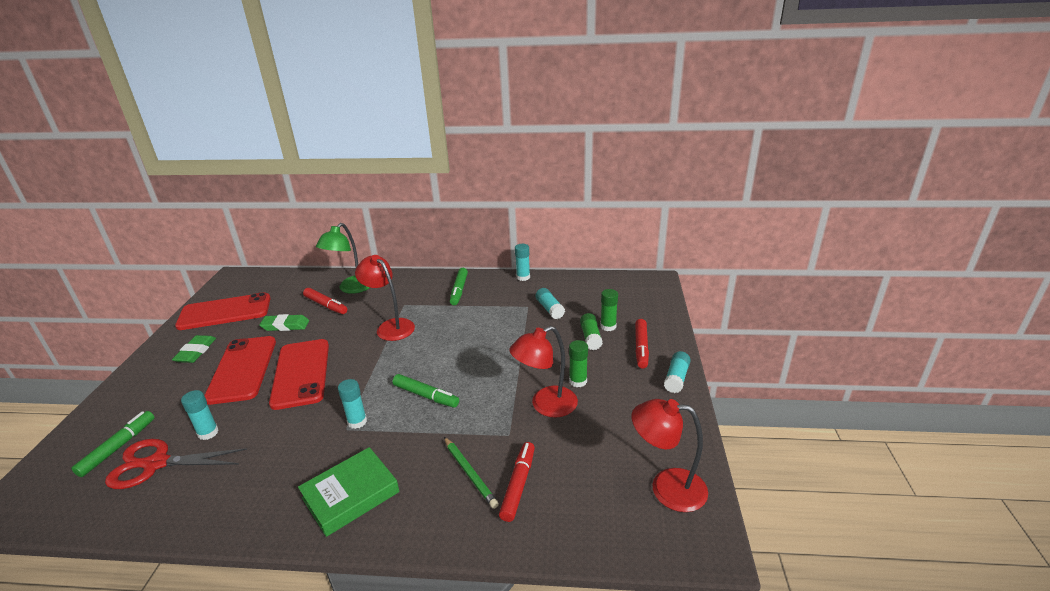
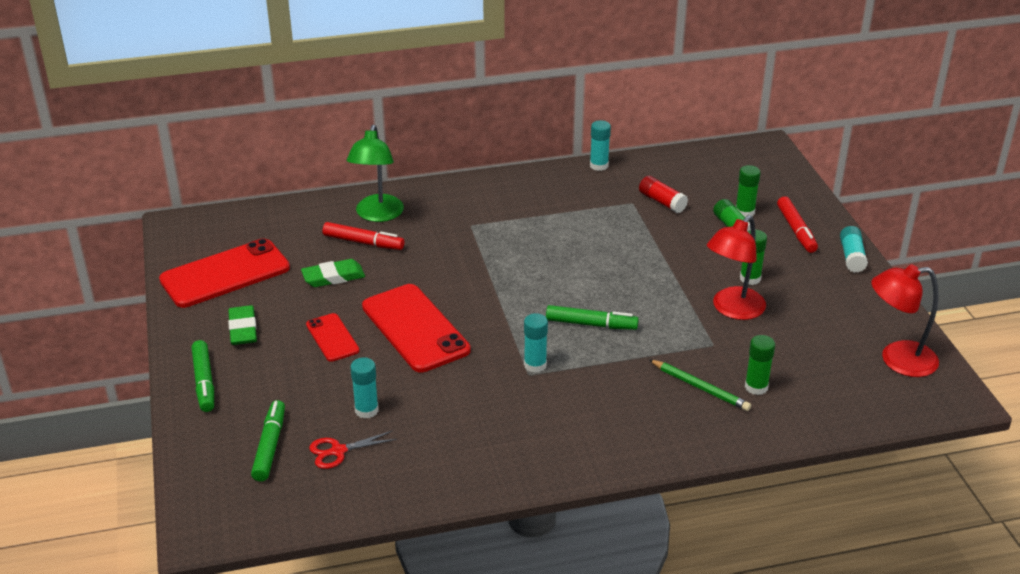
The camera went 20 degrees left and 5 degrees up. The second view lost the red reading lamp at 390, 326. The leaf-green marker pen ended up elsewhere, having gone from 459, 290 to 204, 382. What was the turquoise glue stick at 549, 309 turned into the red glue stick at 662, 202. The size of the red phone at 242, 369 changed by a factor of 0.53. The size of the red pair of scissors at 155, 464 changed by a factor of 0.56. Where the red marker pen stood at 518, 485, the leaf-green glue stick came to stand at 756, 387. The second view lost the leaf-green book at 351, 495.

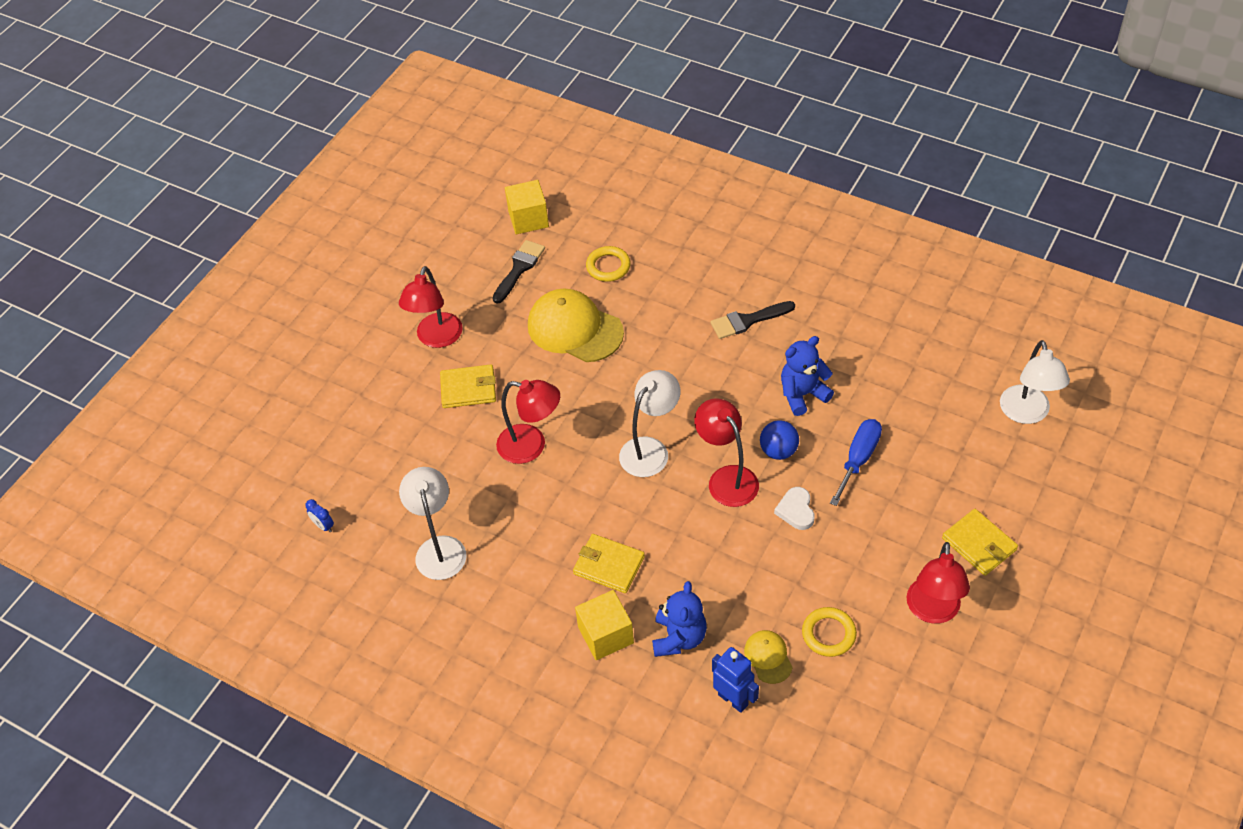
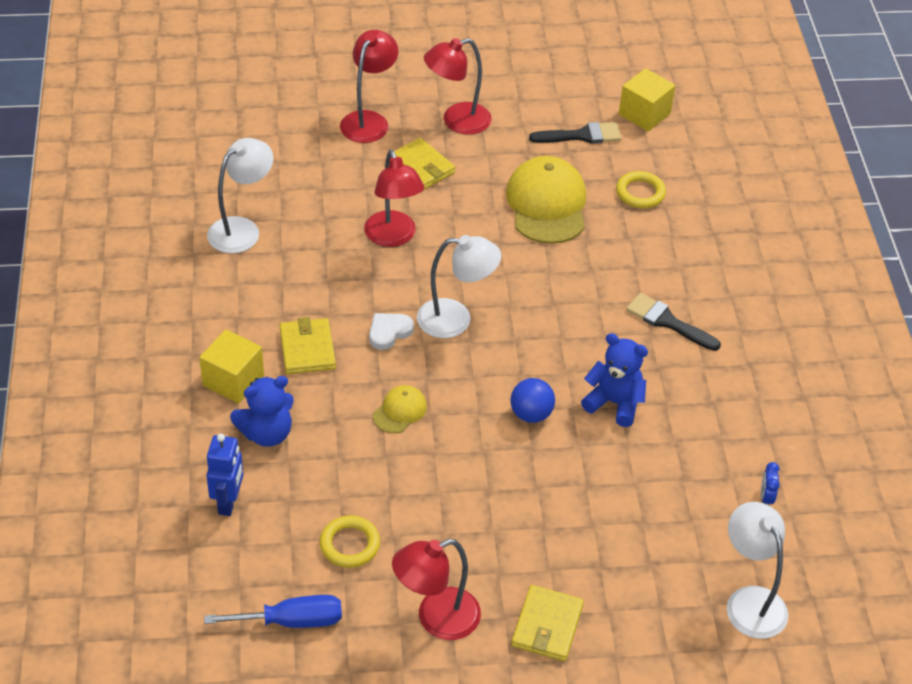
The camera went 50 degrees right and 5 degrees down. The snow-white reading lamp at 1027, 413 ended up facing another way, 105 degrees clockwise from before. The red reading lamp ended up elsewhere, having gone from 727, 478 to 369, 120. The cobalt screwdriver ended up elsewhere, having gone from 858, 459 to 292, 621. The snow-white heart ended up elsewhere, having gone from 796, 510 to 389, 332. The cobalt alarm clock ended up elsewhere, having gone from 323, 526 to 766, 497. The bright yellow baseball cap ended up elsewhere, having gone from 768, 657 to 400, 411.

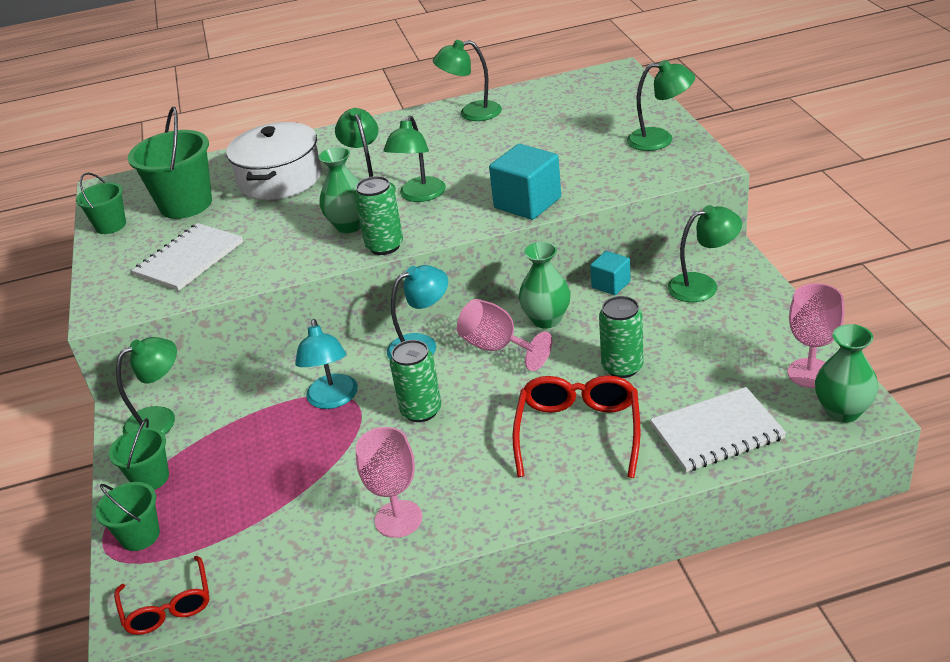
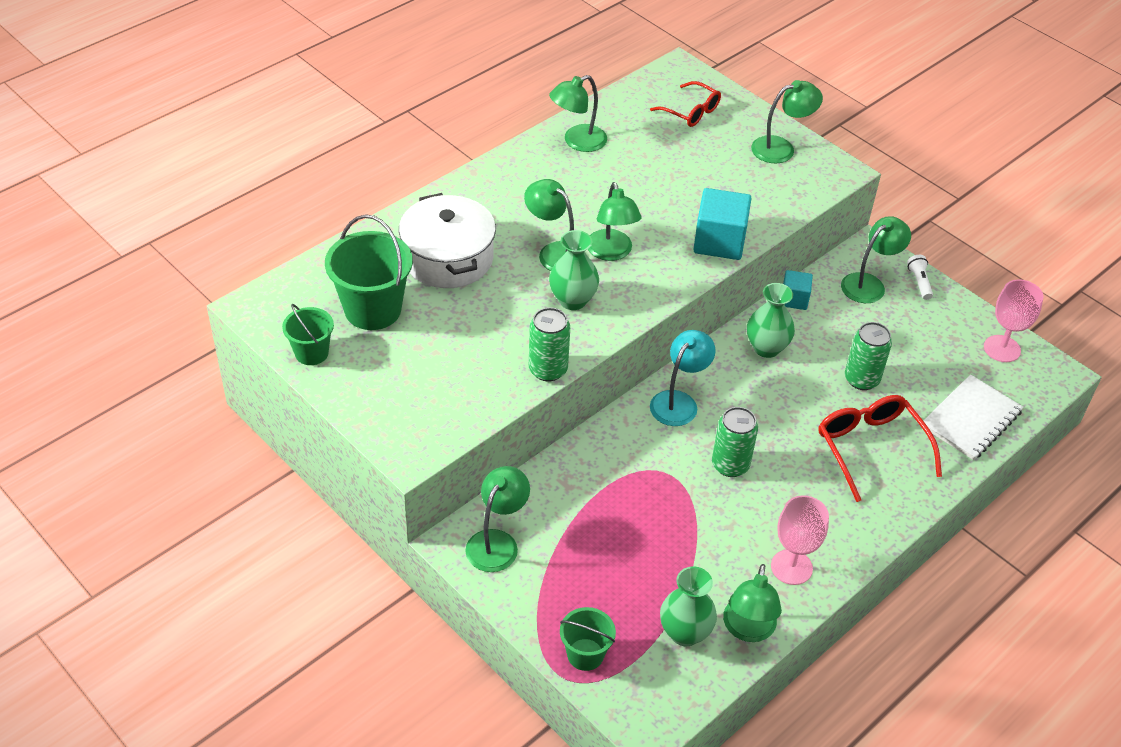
The camera went 35 degrees left and 10 degrees up. The leaf-green tin ended up elsewhere, having gone from 384, 246 to 548, 370. The second view lost the snow-white notepad at 189, 259. The second view lost the rose-pink goblet at 497, 348. The second view lost the turquoise reading lamp at 333, 399. The leaf-green tall vase ended up elsewhere, having gone from 842, 411 to 685, 633. The second view lost the leaf-green bucket at 150, 478. The red spectacles ended up elsewhere, having gone from 168, 605 to 690, 111. The second view gained the snow-white flashlight at 919, 282. The second view gained the leaf-green reading lamp at 748, 630.

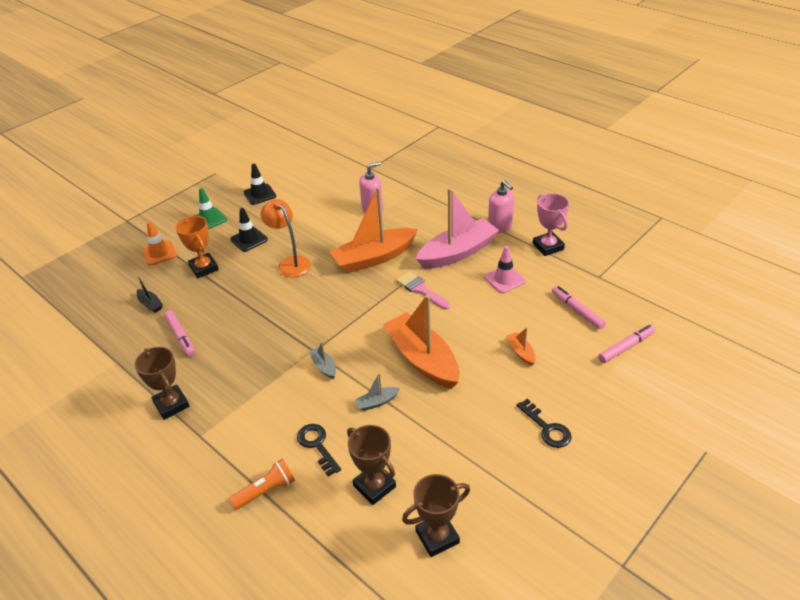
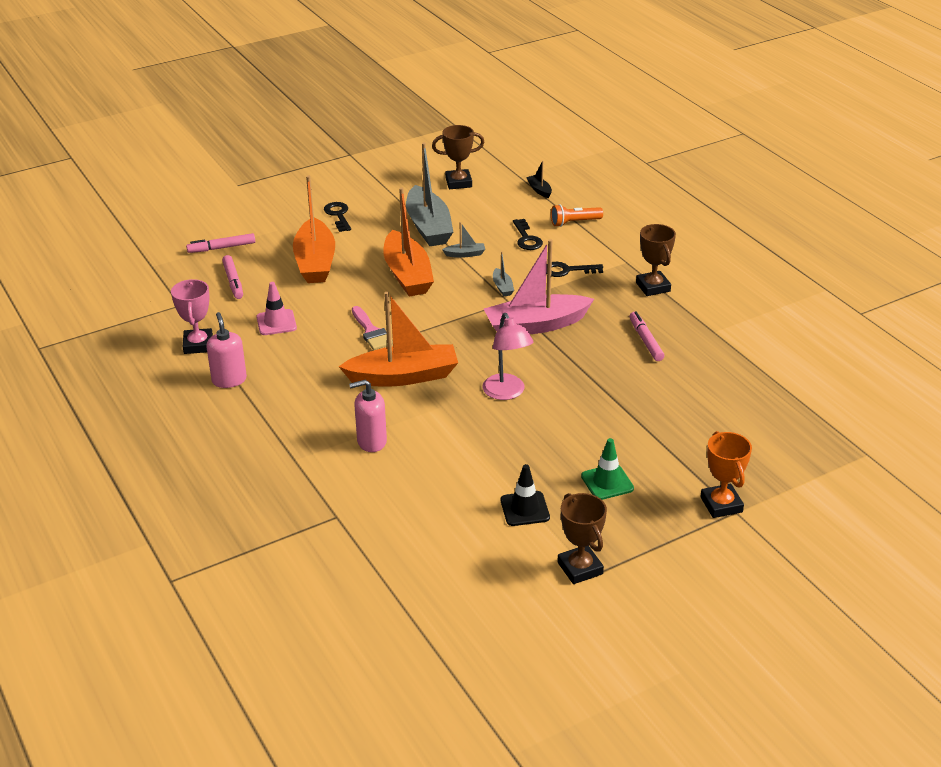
The camera went 165 degrees left and 5 degrees down. The rose-pink toy boat ended up elsewhere, having gone from 457, 252 to 536, 325. What was the bright orange reading lamp at 290, 263 turned into the rose-pink reading lamp at 507, 393. The second view lost the black traffic cone at 249, 239. The bright orange trophy ended up elsewhere, having gone from 204, 268 to 721, 504. The second view lost the bright orange traffic cone at 159, 253. The black toy boat ended up elsewhere, having gone from 150, 304 to 539, 190. The size of the bright orange toy boat at 521, 352 changed by a factor of 2.41. The brown trophy ended up elsewhere, having gone from 374, 486 to 580, 568. The second view gained the ash-grey toy boat at 428, 227. The second view gained the black latchkey at 567, 270.

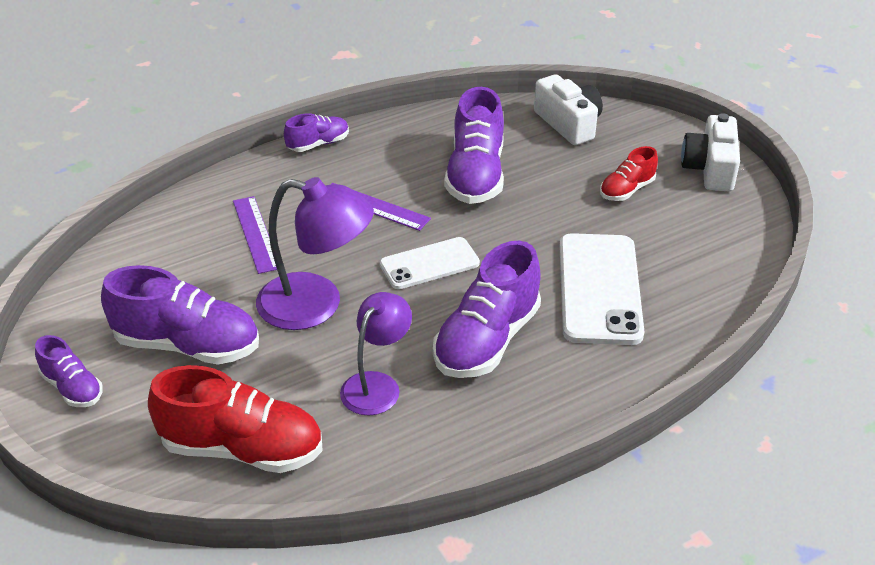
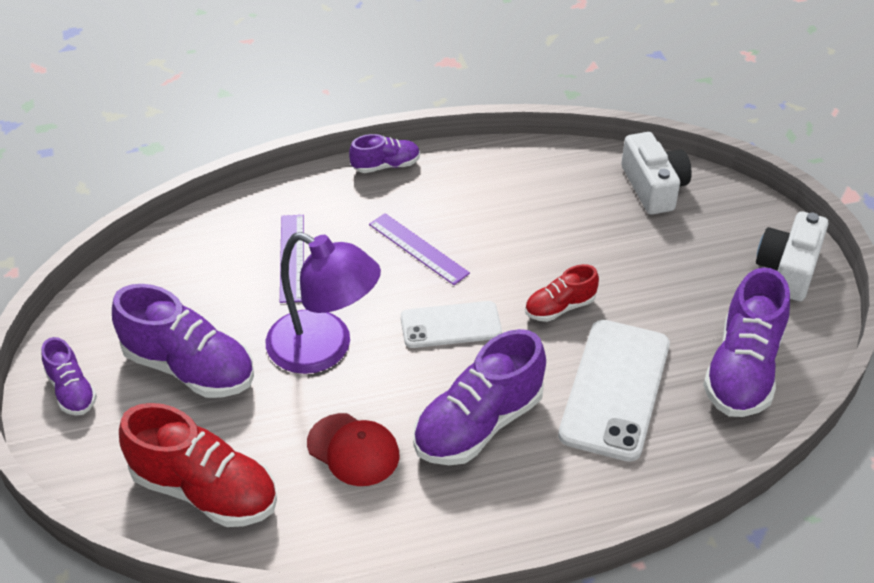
The camera went 15 degrees right and 5 degrees up. The royal purple lace-up shoe ended up elsewhere, having gone from 475, 175 to 742, 370. The red lace-up shoe ended up elsewhere, having gone from 627, 190 to 559, 307. Where the royal purple reading lamp stood at 377, 385, the red baseball cap came to stand at 353, 450.

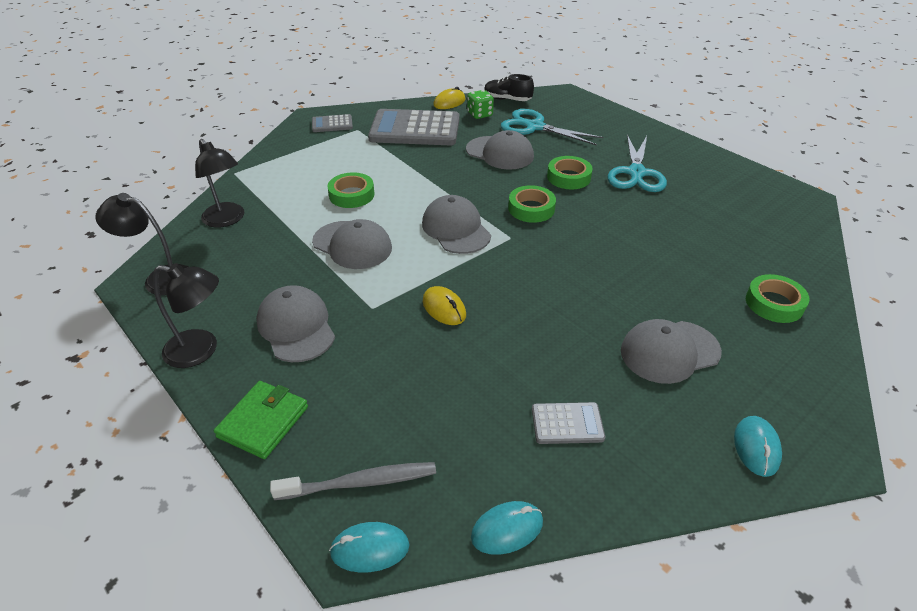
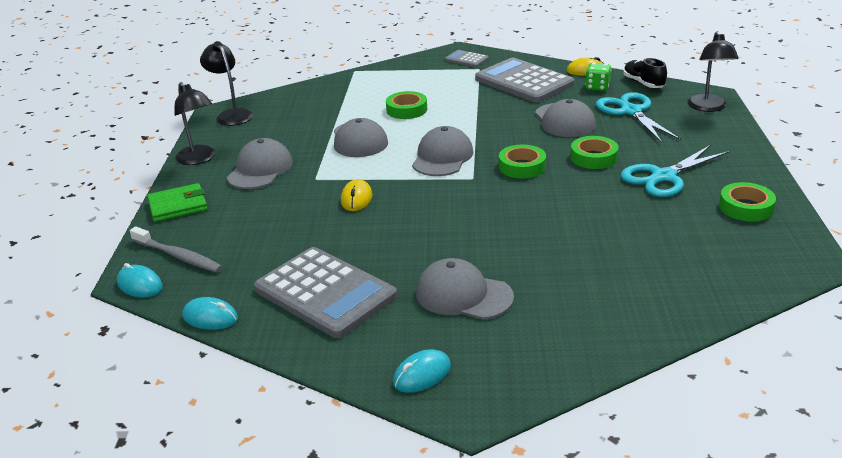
The camera went 45 degrees right and 10 degrees down. The black reading lamp ended up elsewhere, having gone from 227, 220 to 708, 107. The leaf-green sticky tape ended up elsewhere, having gone from 774, 303 to 746, 207. The size of the ash-grey pocket calculator at 567, 423 changed by a factor of 2.13.

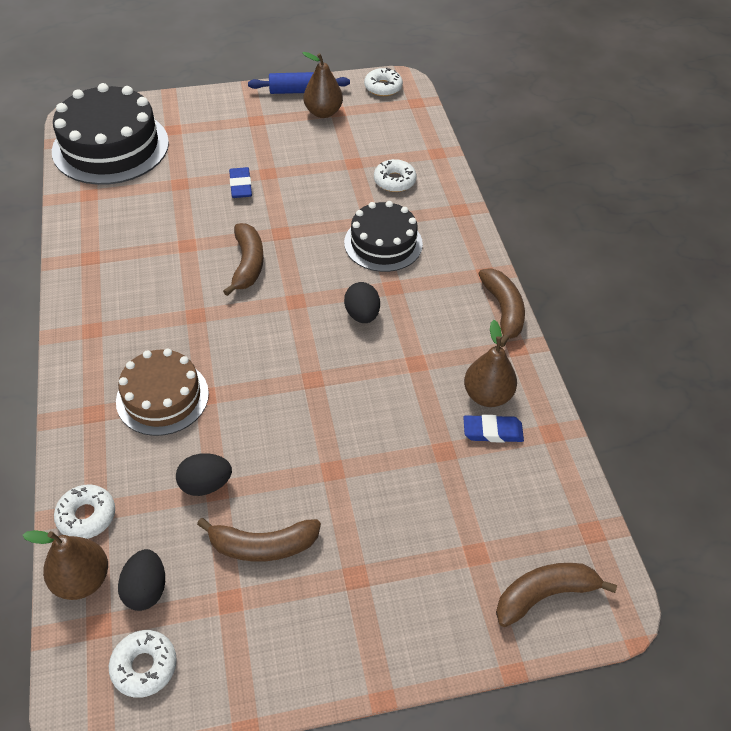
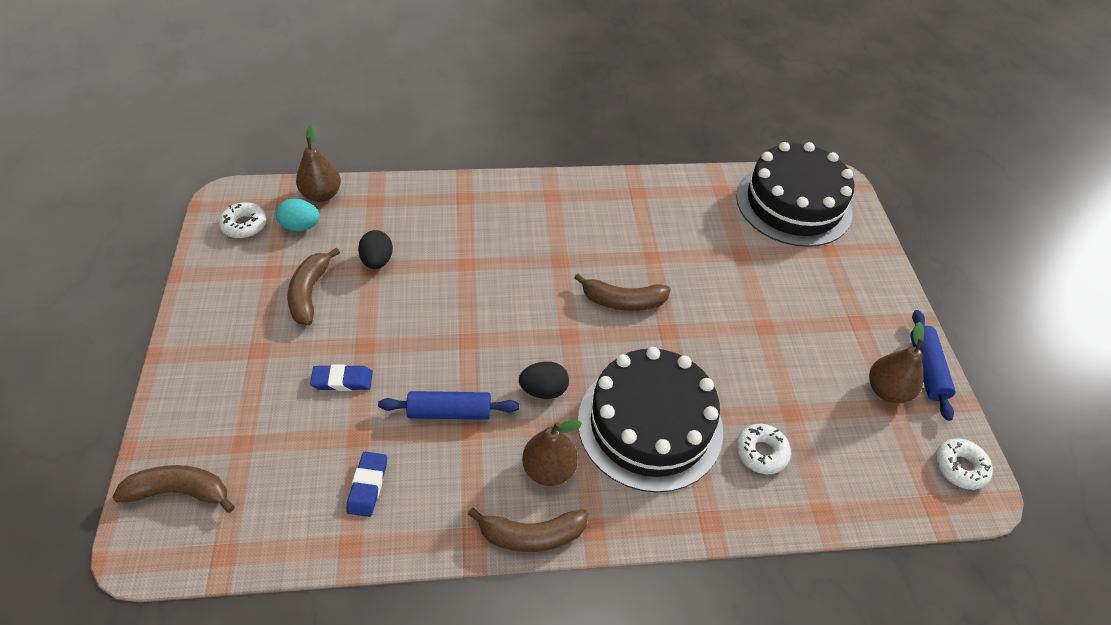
The camera went 95 degrees right and 0 degrees up. The cobalt pencil eraser ended up elsewhere, having gone from 240, 186 to 342, 380. The size of the black gateau at 383, 243 changed by a factor of 1.60. The brown toy pear ended up elsewhere, having gone from 487, 395 to 549, 469. The second view lost the brown gateau at 162, 397. The second view lost the snow-white doughnut at 86, 516. What was the black toy egg at 146, 589 turned into the turquoise toy egg at 301, 226. The brown banana fruit at 544, 594 ended up facing another way, 75 degrees counterclockwise from before. The second view gained the cobalt rolling pin at 450, 412.

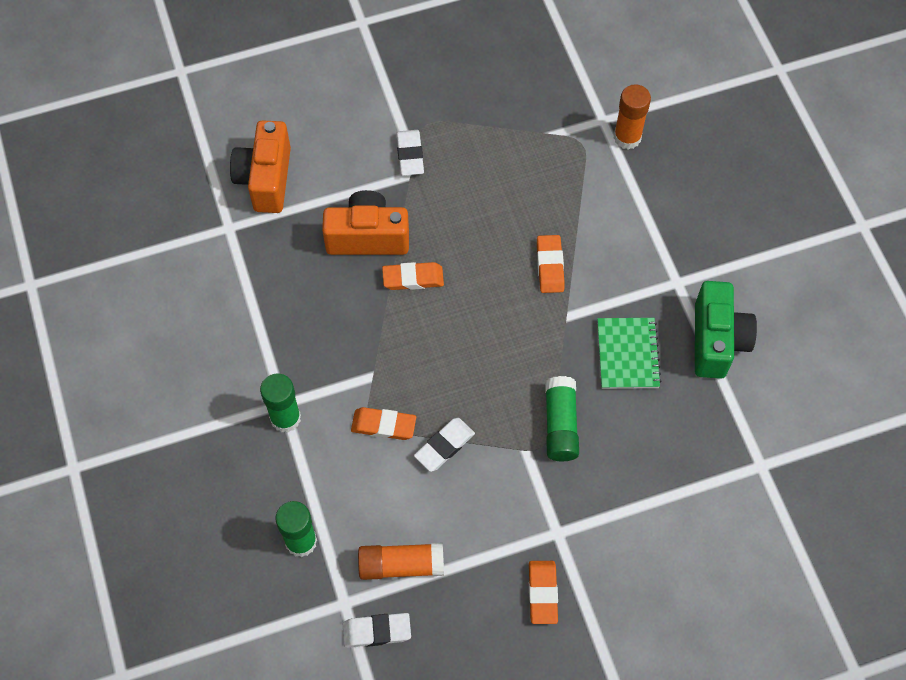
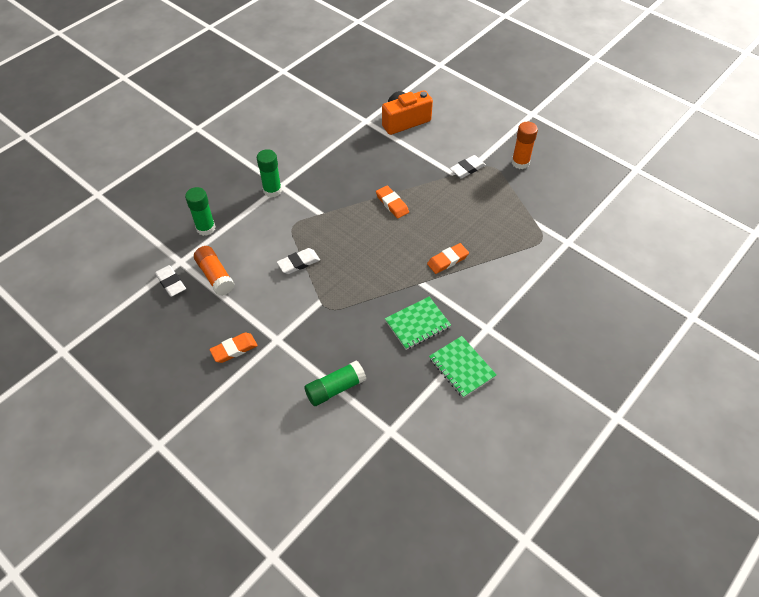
The camera went 60 degrees right and 10 degrees down. The bright orange glue stick ended up elsewhere, having gone from 627, 137 to 520, 162. The second view lost the bright orange photo camera at 367, 237. Where the leaf-green photo camera stood at 716, 341, the leaf-green notepad came to stand at 461, 367. The leaf-green glue stick ended up elsewhere, having gone from 560, 425 to 335, 388. The second view lost the bright orange pencil eraser at 383, 425. The snow-white pencil eraser at 444, 446 ended up facing another way, 45 degrees counterclockwise from before.

